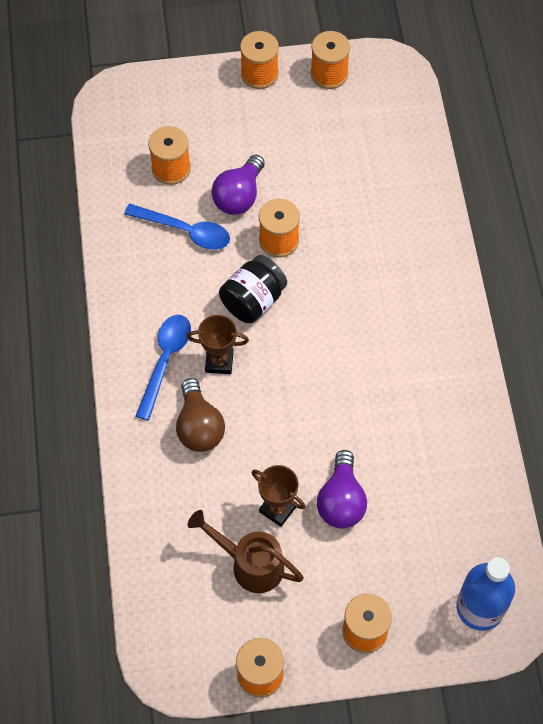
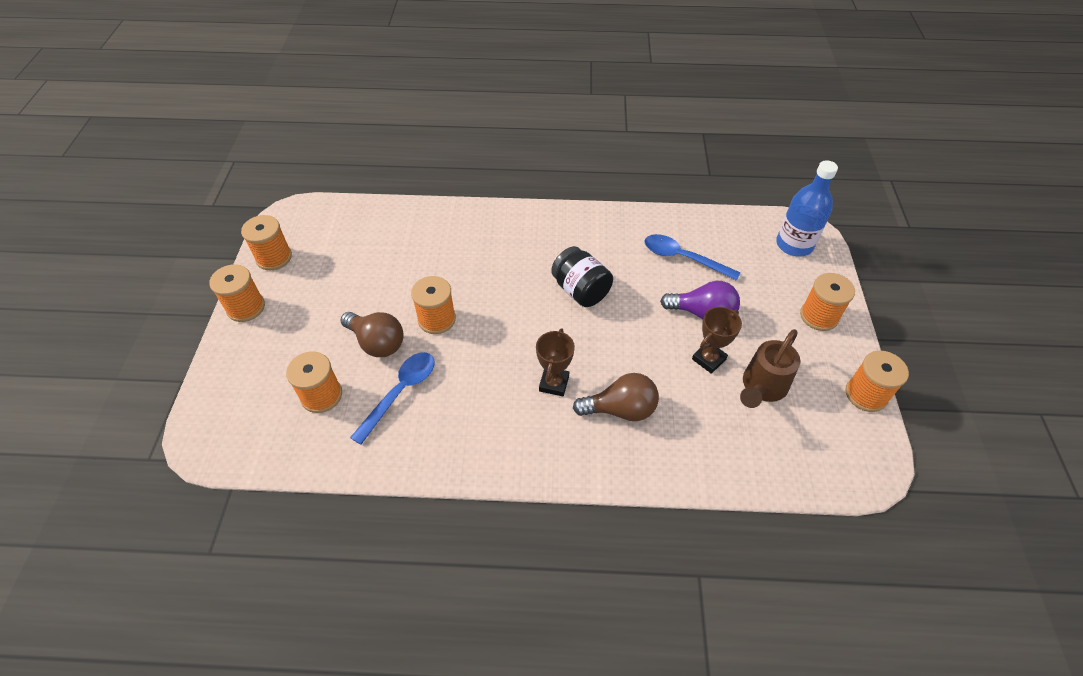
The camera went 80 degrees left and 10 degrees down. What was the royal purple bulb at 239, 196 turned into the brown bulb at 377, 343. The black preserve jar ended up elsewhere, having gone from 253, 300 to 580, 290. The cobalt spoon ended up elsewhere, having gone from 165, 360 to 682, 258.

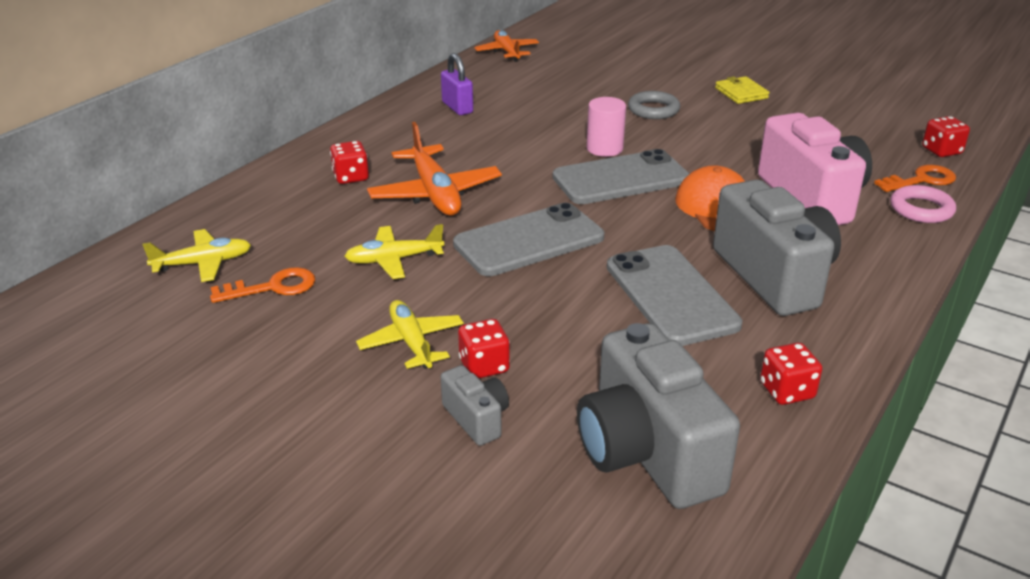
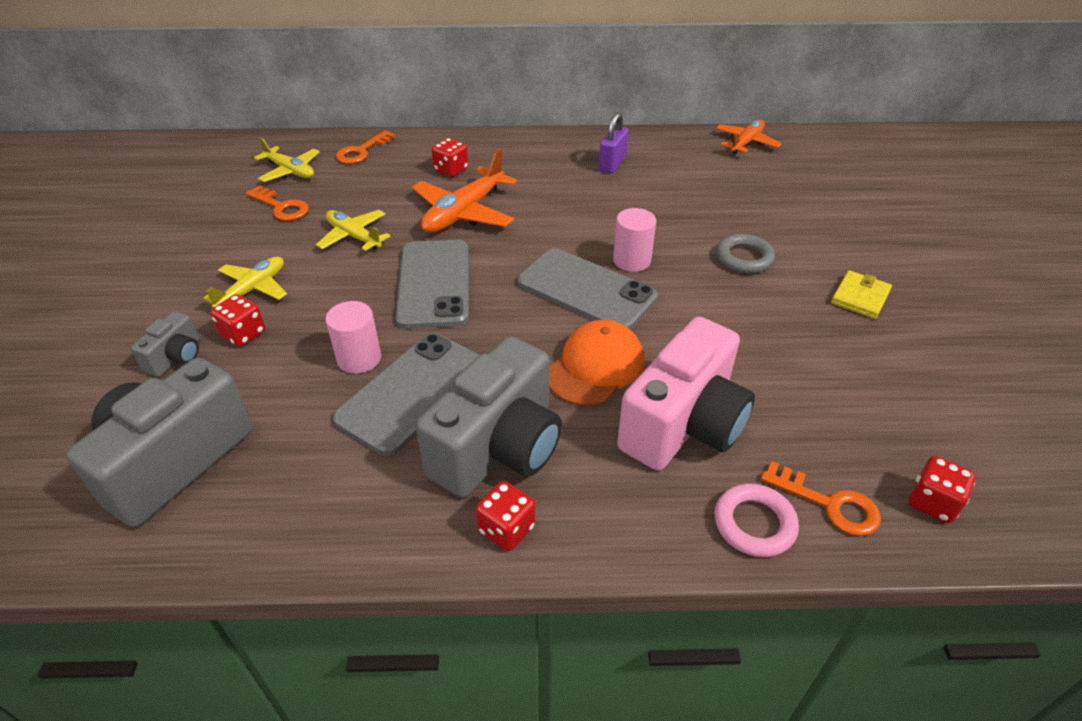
The camera went 55 degrees right and 10 degrees up. The ash-grey phone at 529, 241 ended up facing another way, 60 degrees clockwise from before. The red game die ended up elsewhere, having gone from 787, 391 to 506, 529. The second view gained the bright orange latchkey at 362, 151. The second view gained the rose-pink cylinder at 359, 358.

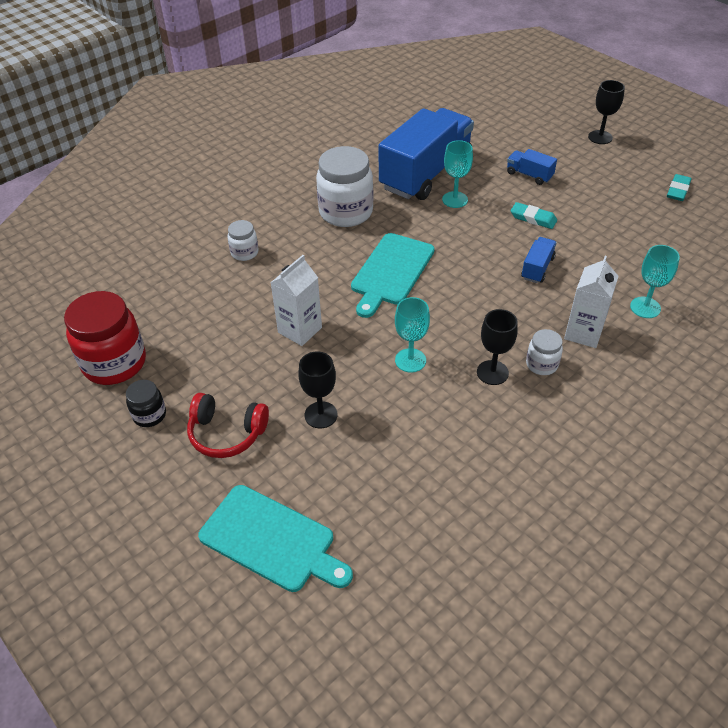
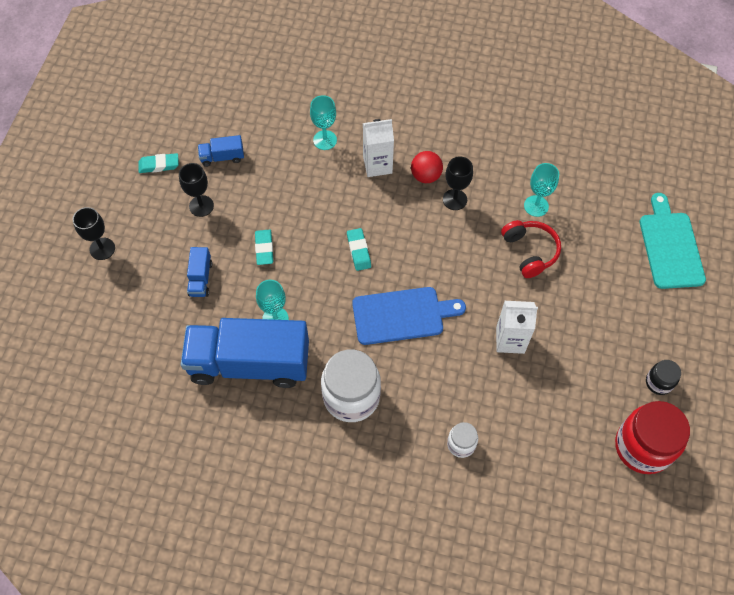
The camera went 125 degrees left and 15 degrees up. What was the turquoise bread board at 391, 272 turned into the cobalt bread board at 402, 315. The cobalt truck ended up elsewhere, having gone from 537, 268 to 222, 157. The turquoise goblet ended up elsewhere, having gone from 410, 360 to 536, 206. Where the snow-white preserve jar stood at 541, 364, the red play ball came to stand at 425, 176. The black goblet ended up elsewhere, having gone from 321, 415 to 201, 206. The red headphones ended up elsewhere, having gone from 227, 433 to 530, 251. The second view gained the turquoise pencil eraser at 358, 251.

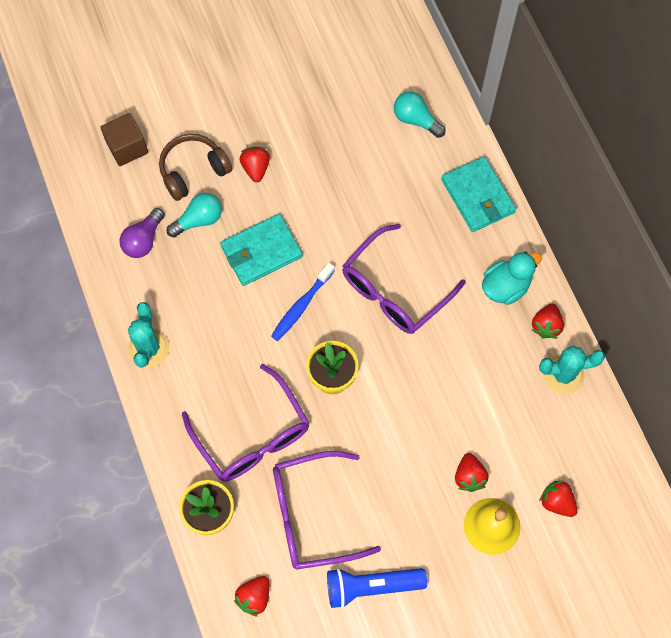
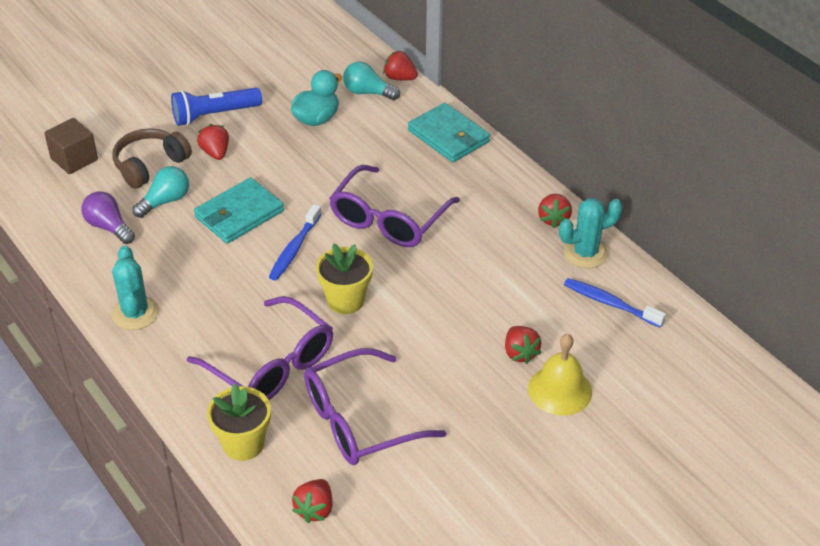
The camera went 15 degrees left and 25 degrees down. The royal purple bulb at 143, 240 ended up facing another way, 120 degrees clockwise from before. The turquoise rubber duck ended up elsewhere, having gone from 505, 287 to 316, 119. The red berry ended up elsewhere, having gone from 556, 502 to 400, 78. The cobalt flashlight ended up elsewhere, having gone from 371, 586 to 214, 115. The second view gained the cobalt tooth brush at 610, 303.

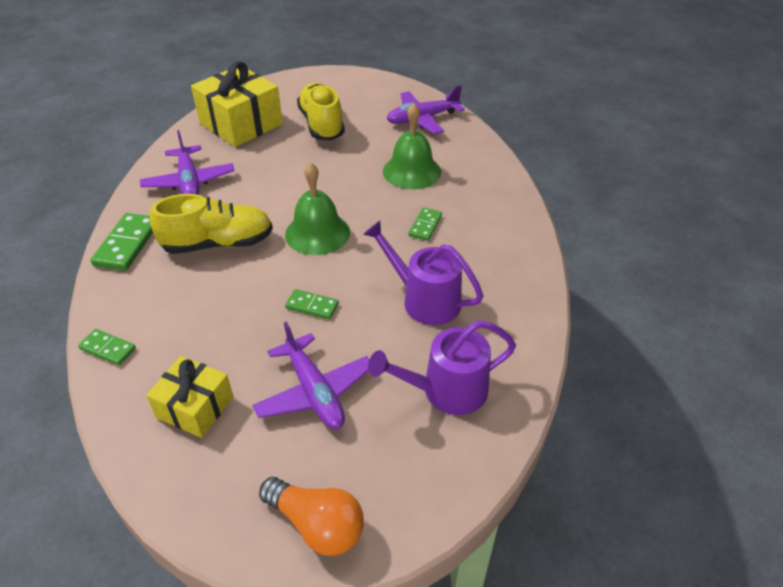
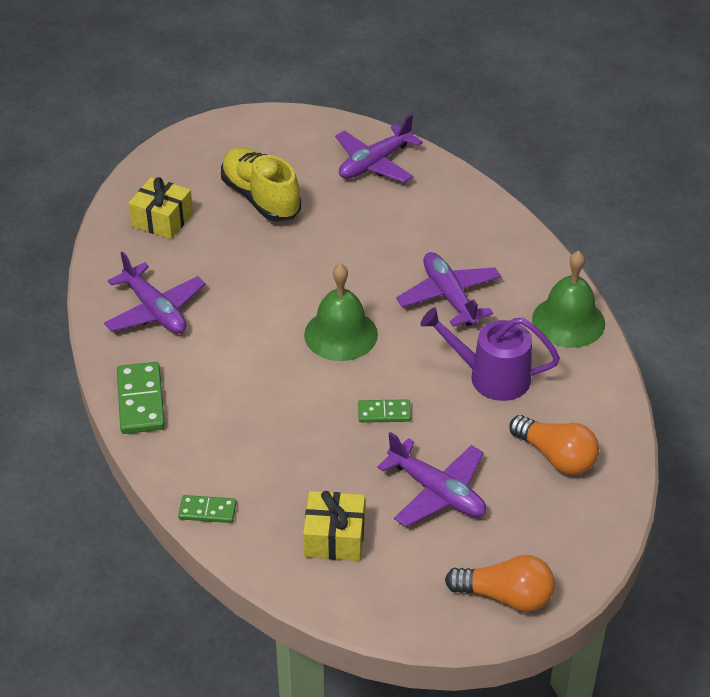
The camera went 20 degrees left and 0 degrees up. The size of the bright yellow present at 241, 124 changed by a factor of 0.59. The leaf-green school bell ended up elsewhere, having gone from 411, 171 to 568, 321. The second view lost the bright yellow lace-up shoe at 218, 244. Where the leaf-green domino stood at 425, 226, the royal purple plane came to stand at 449, 297. Where the royal purple watering can stood at 446, 391, the bright orange bulb came to stand at 556, 457.

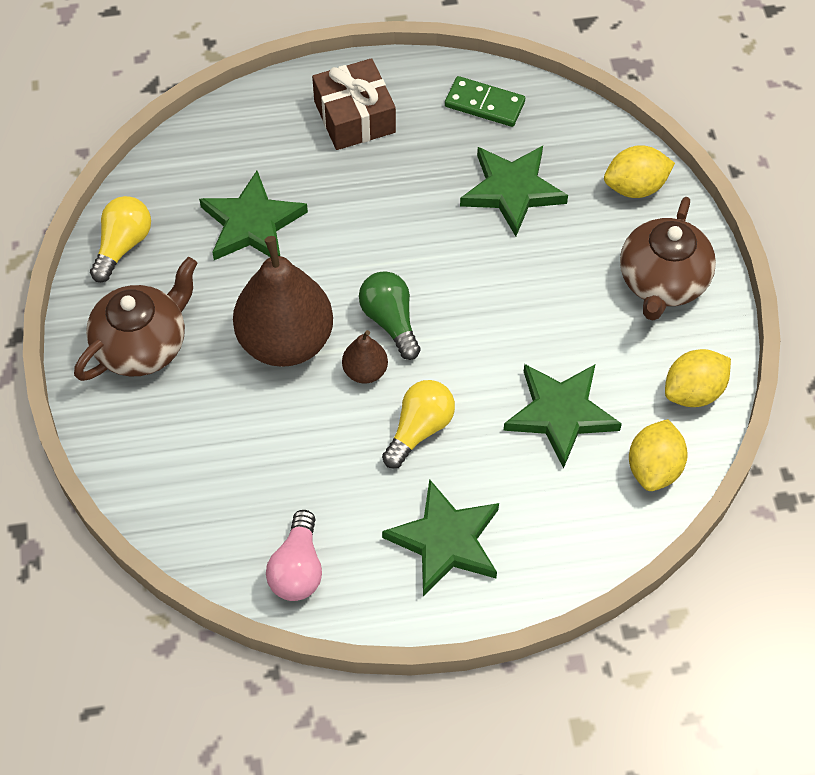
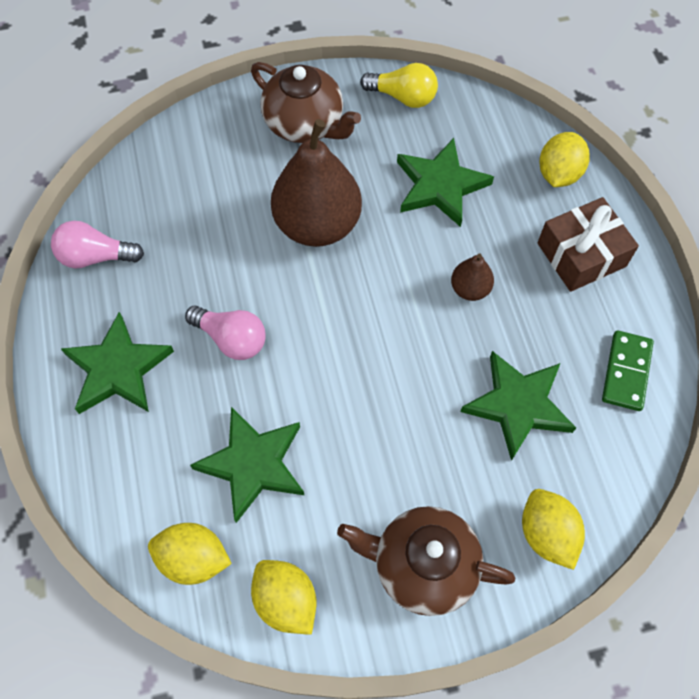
The camera went 85 degrees right and 5 degrees up. The second view lost the leaf-green bulb at 390, 321. The brown toy pear ended up elsewhere, having gone from 365, 371 to 470, 289. What was the bright yellow bulb at 419, 429 turned into the rose-pink bulb at 231, 339. The second view gained the bright yellow citrus fruit at 558, 174.

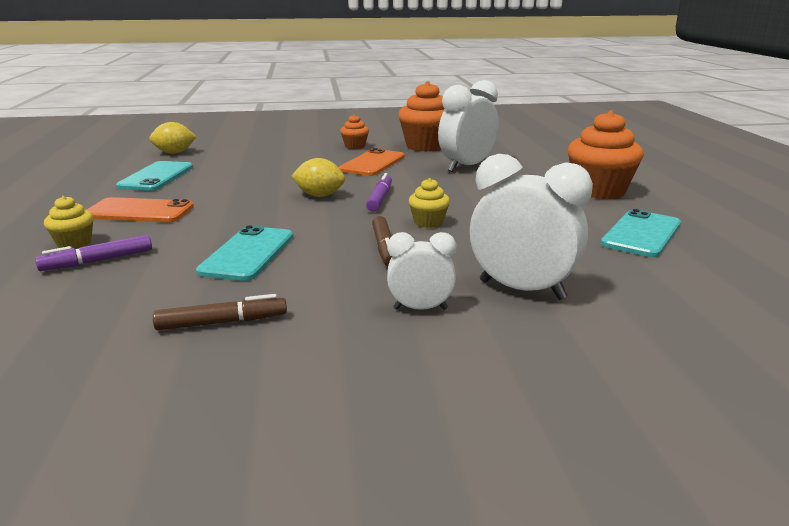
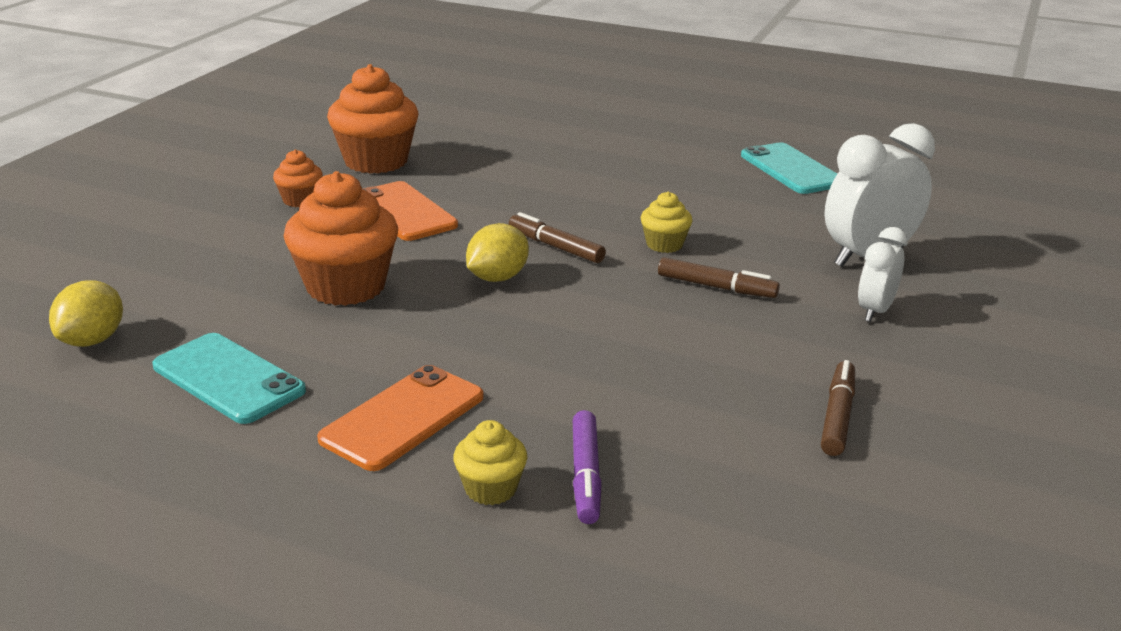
The camera went 60 degrees left and 5 degrees up. The second view lost the snow-white alarm clock at 466, 167. The bright orange cupcake ended up elsewhere, having gone from 599, 190 to 346, 286. What was the royal purple marker pen at 380, 198 turned into the brown marker pen at 555, 247. The second view lost the turquoise phone at 248, 253.

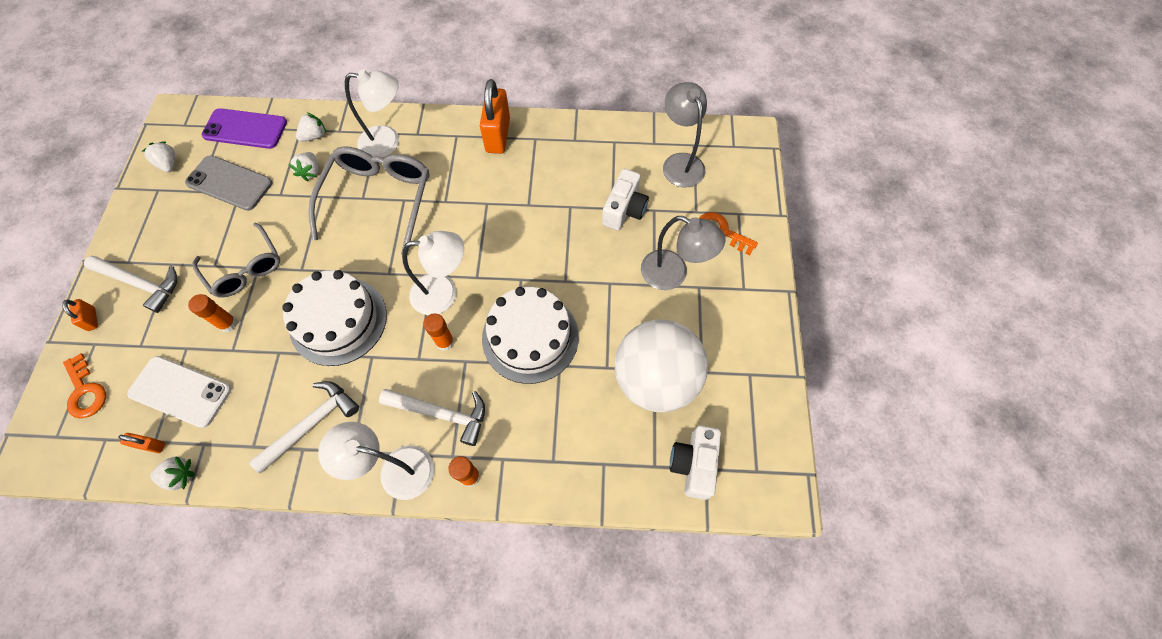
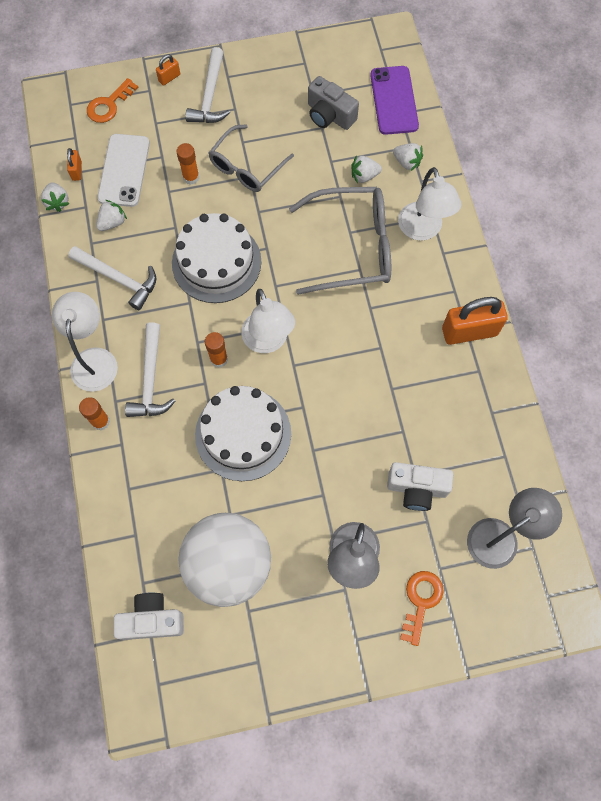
The camera went 75 degrees right and 5 degrees up. The snow-white berry ended up elsewhere, having gone from 169, 164 to 112, 222. Where the ash-grey phone stood at 229, 183, the ash-grey photo camera came to stand at 329, 115.

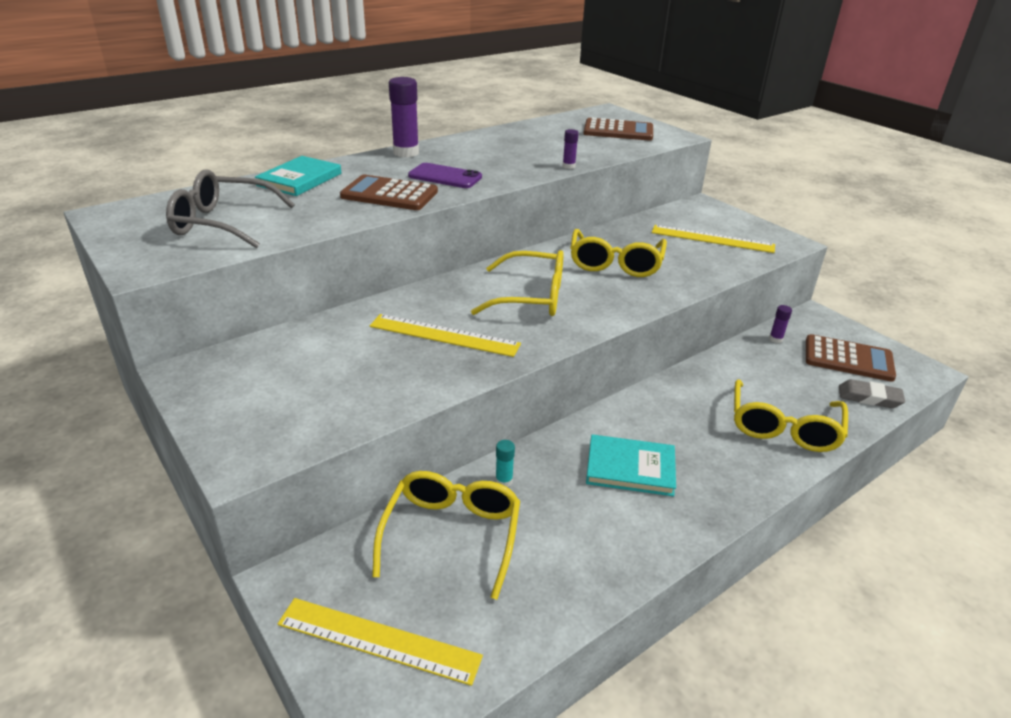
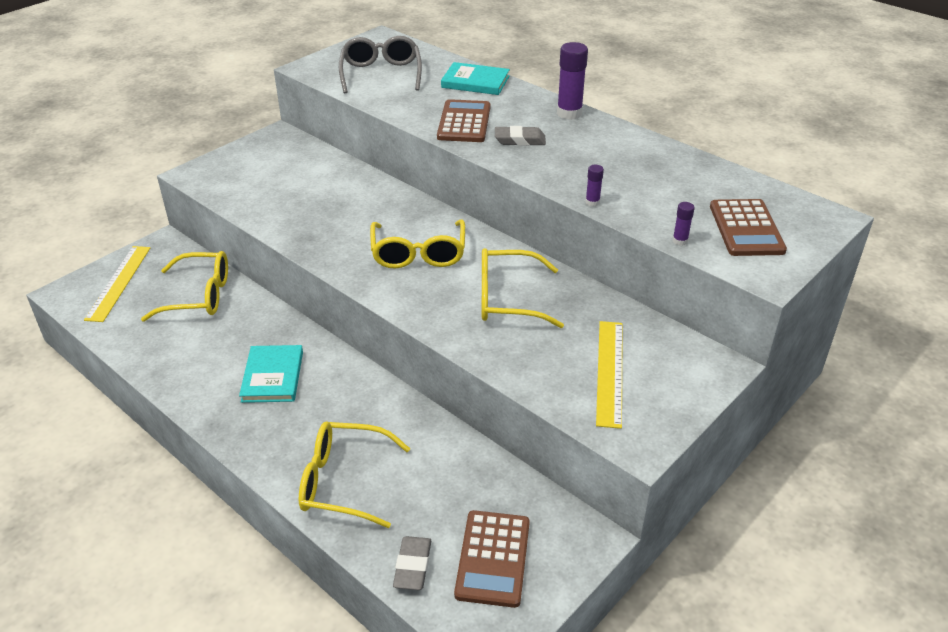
The camera went 80 degrees right and 5 degrees up. Where the royal purple phone stood at 445, 176, the ash-grey pencil eraser came to stand at 520, 140. The royal purple glue stick ended up elsewhere, having gone from 775, 339 to 680, 241. The second view lost the bright yellow straightedge at 444, 335. The second view lost the turquoise glue stick at 504, 481.

